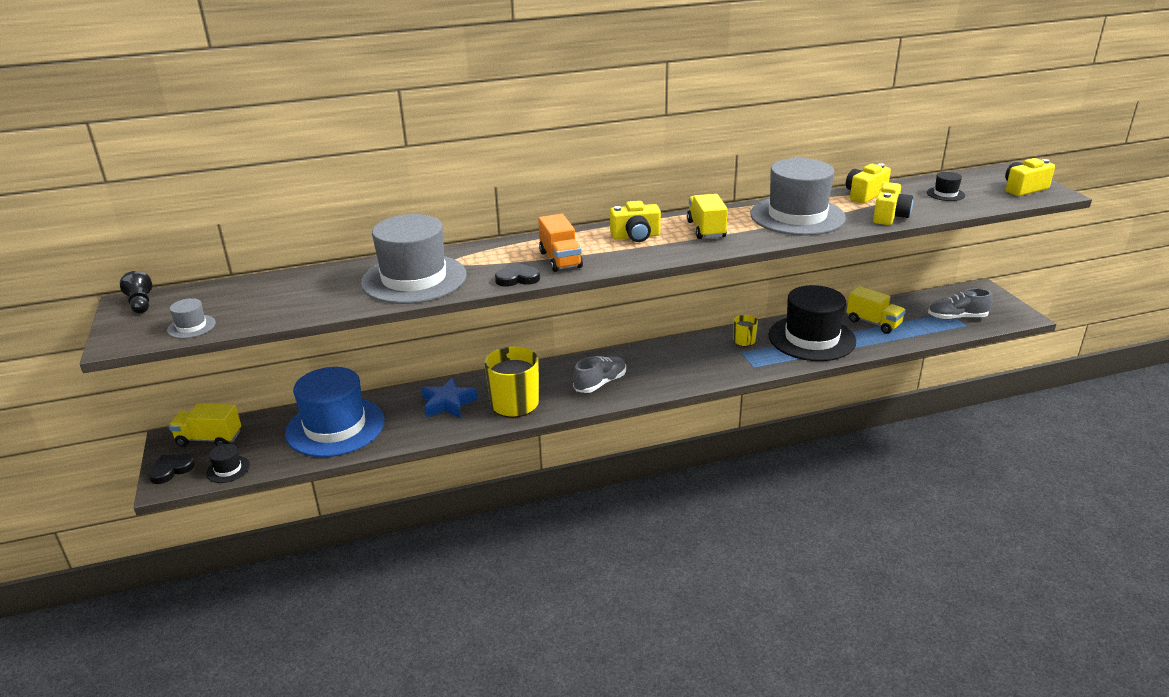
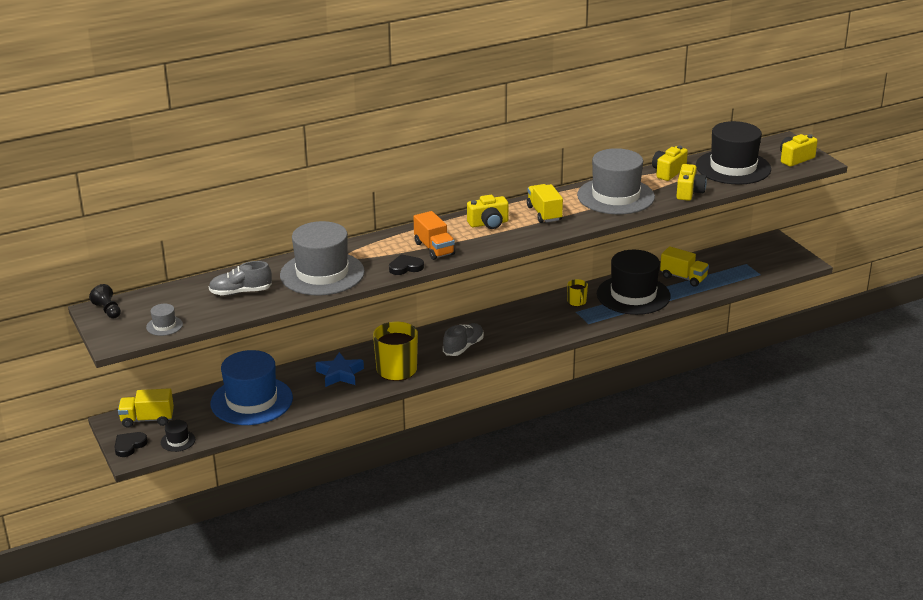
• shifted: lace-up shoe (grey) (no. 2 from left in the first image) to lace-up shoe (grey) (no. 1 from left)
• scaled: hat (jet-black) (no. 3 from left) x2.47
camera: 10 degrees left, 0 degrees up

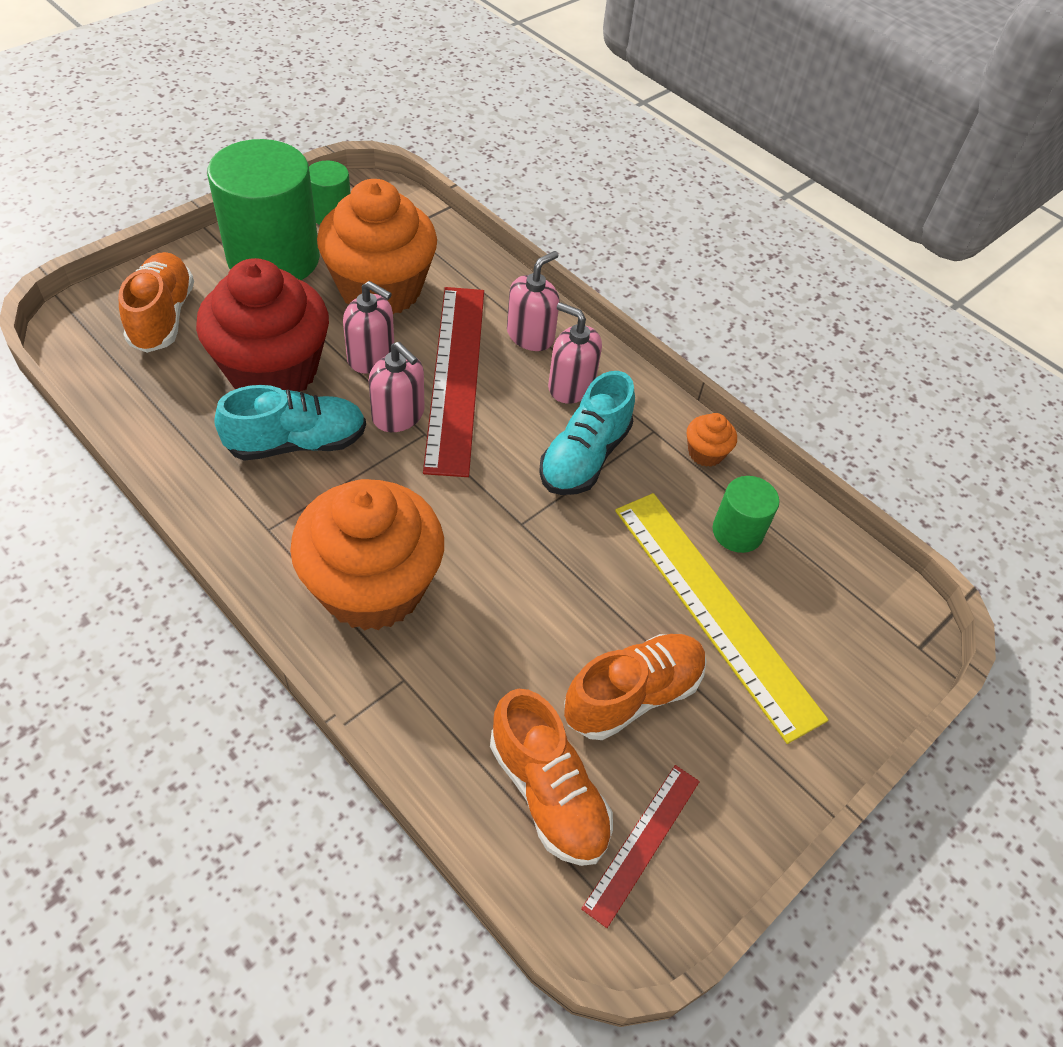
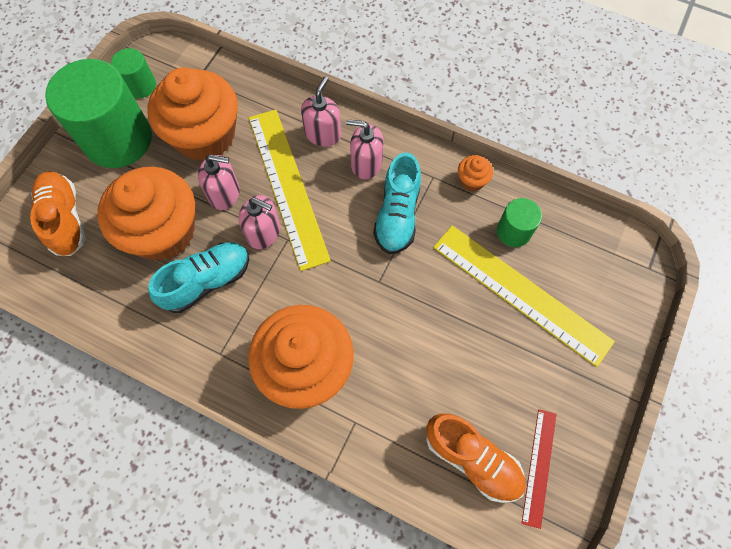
• repainted: muffin (red) to muffin (bright orange) (no. 1 from left)
• repainted: straightedge (red) (no. 1 from left) to straightedge (golden) (no. 1 from left)
• gone: lace-up shoe (bright orange) (no. 3 from left)
camera: 15 degrees left, 15 degrees up

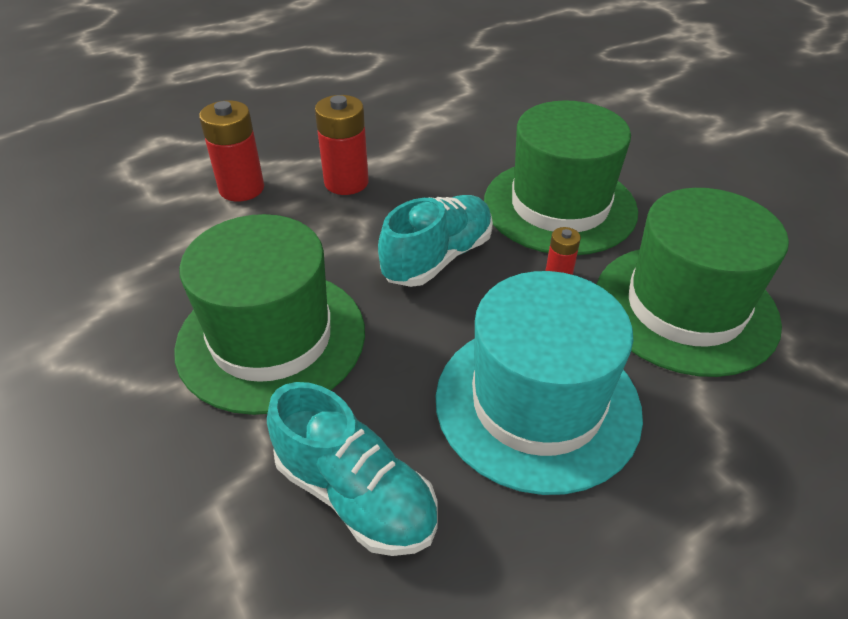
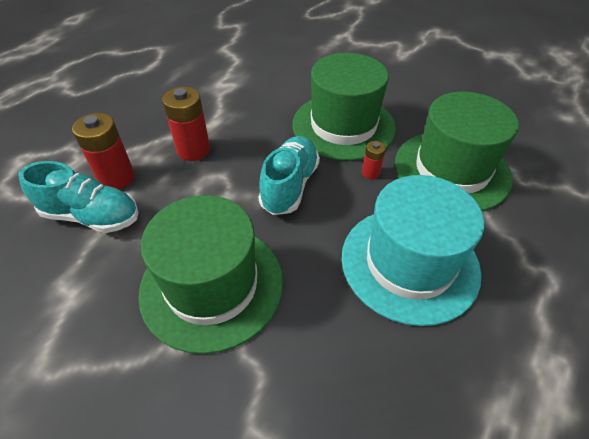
• shifted: lace-up shoe (turquoise) (no. 1 from left)
camera: 25 degrees left, 5 degrees up

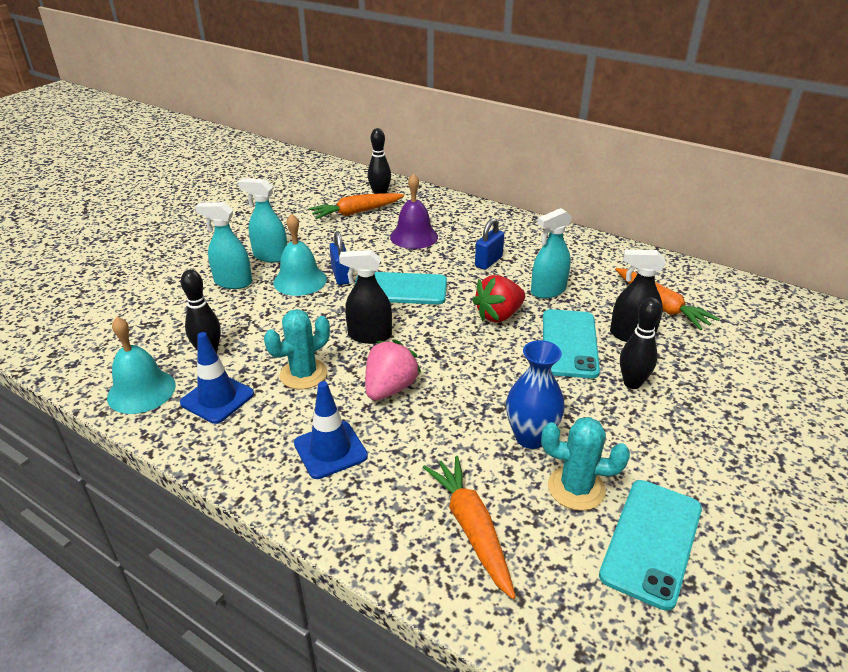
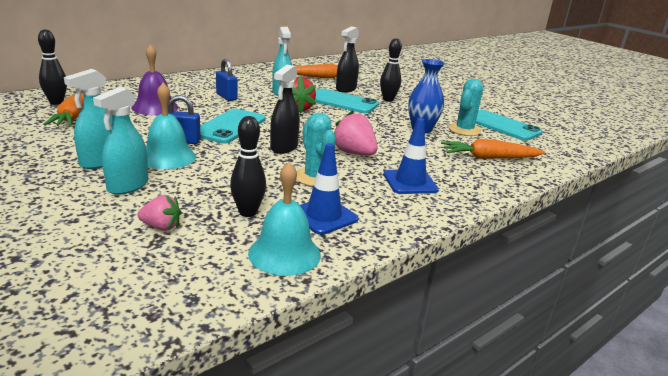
• new: berry (rose-pink) (no. 1 from left)
camera: 75 degrees left, 10 degrees down

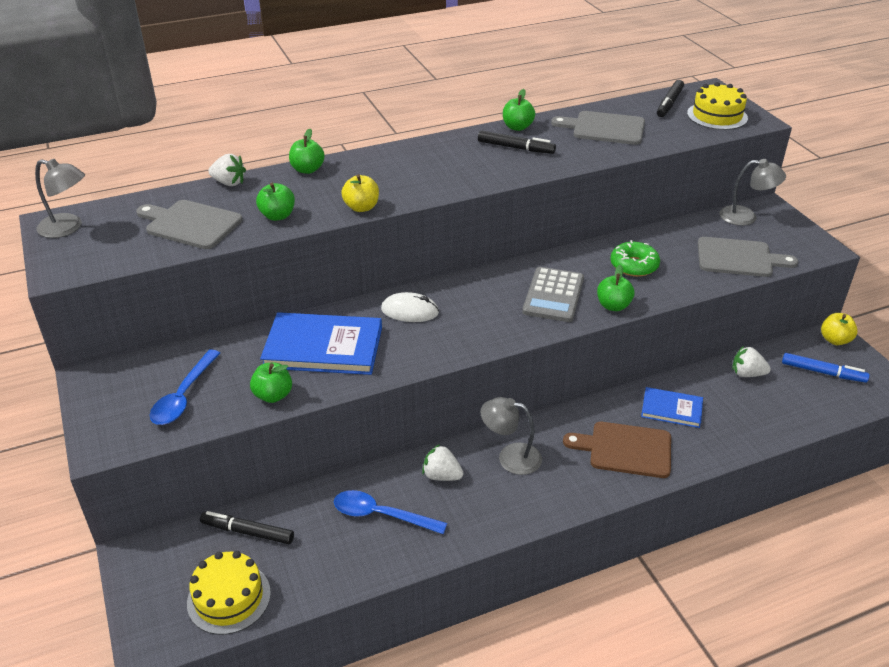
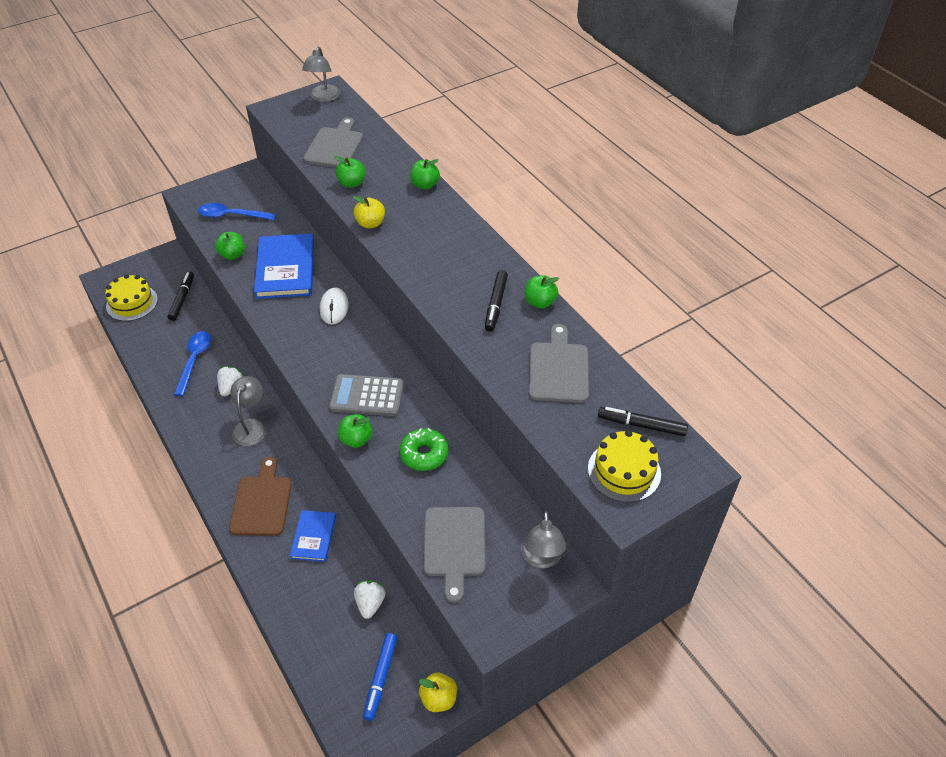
• gone: berry (white) (no. 1 from left)
camera: 80 degrees right, 10 degrees up

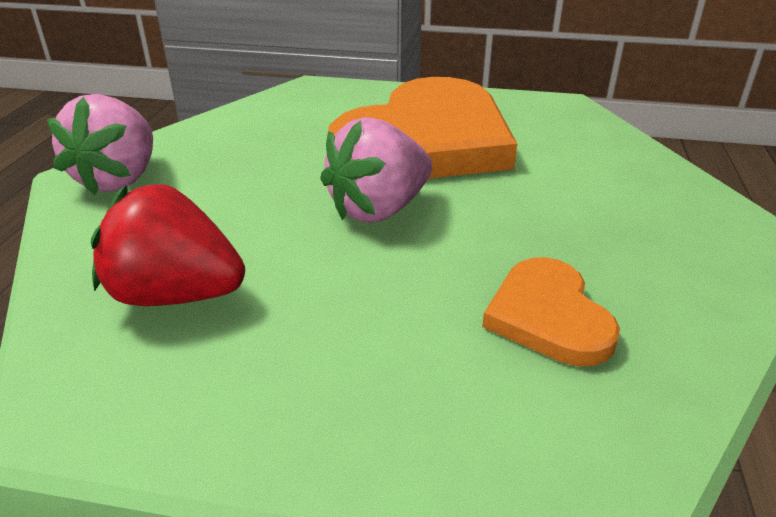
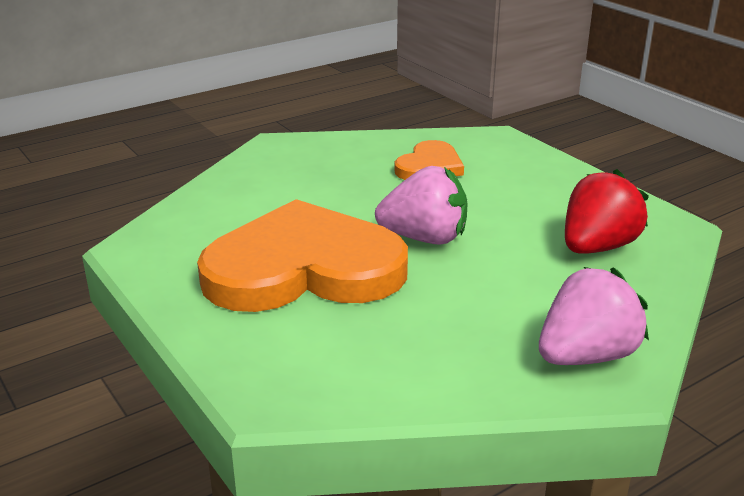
• rotated: berry (red) 105 degrees counterclockwise
camera: 135 degrees left, 5 degrees down

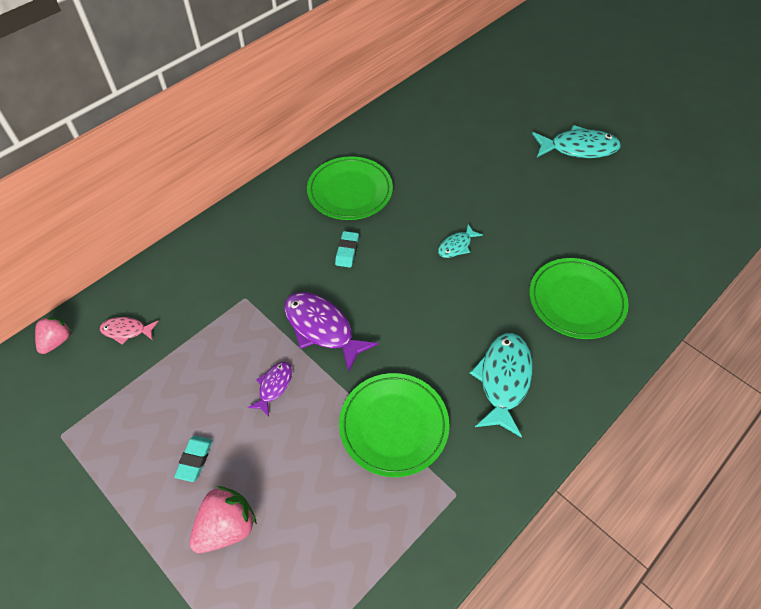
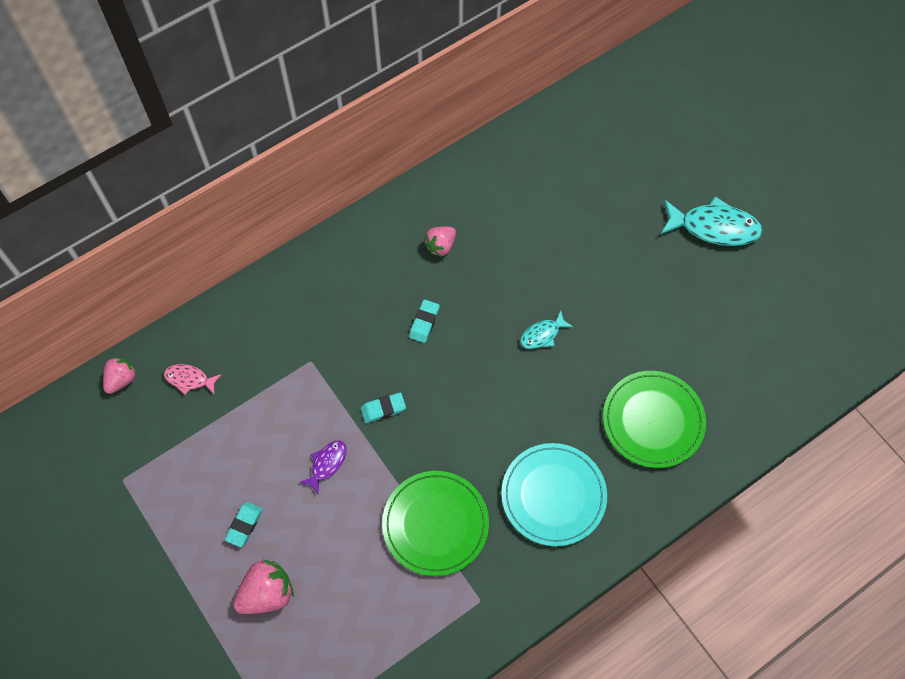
• swapped: fish figure (purple) (no. 2 from left) to pencil eraser (turquoise) (no. 2 from left)
• swapped: plate (leaf-green) (no. 1 from left) to berry (rose-pink) (no. 3 from left)
• swapped: fish figure (turquoise) (no. 2 from left) to plate (turquoise)
camera: 10 degrees right, 10 degrees up

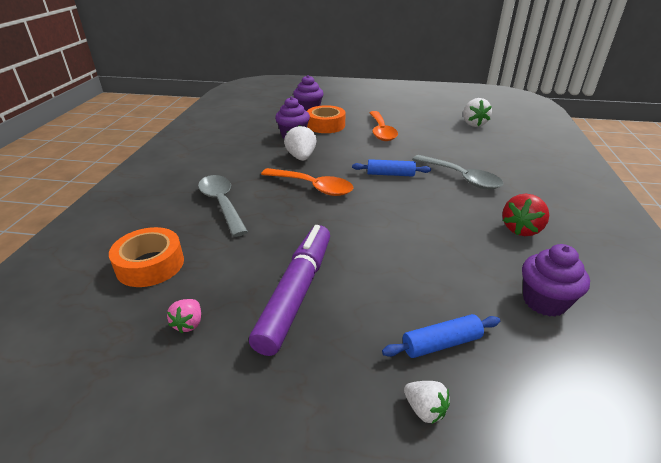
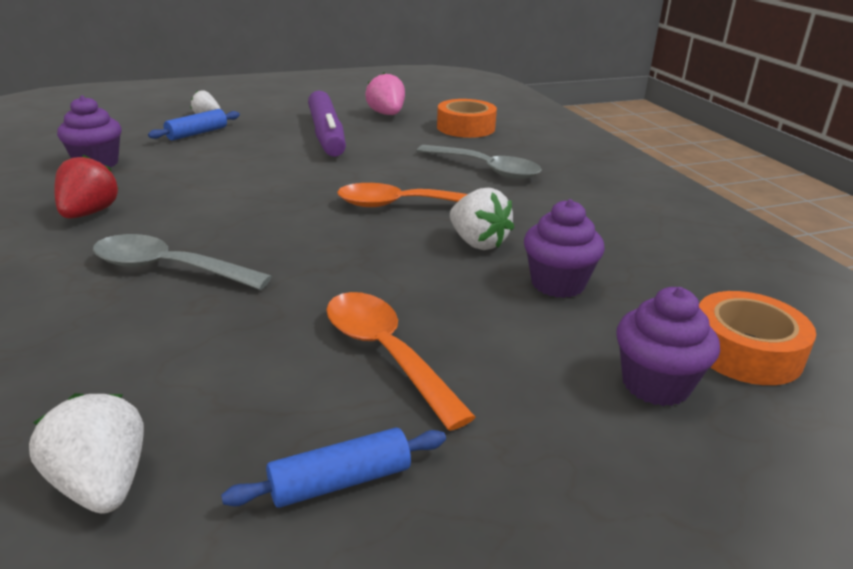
• shifted: dough roller (royal blue) (no. 1 from left in the first image) to dough roller (royal blue) (no. 2 from left)
• scaled: berry (rose-pink) x1.66
• shifted: tape (bright orange) (no. 2 from left)
camera: 150 degrees right, 5 degrees down

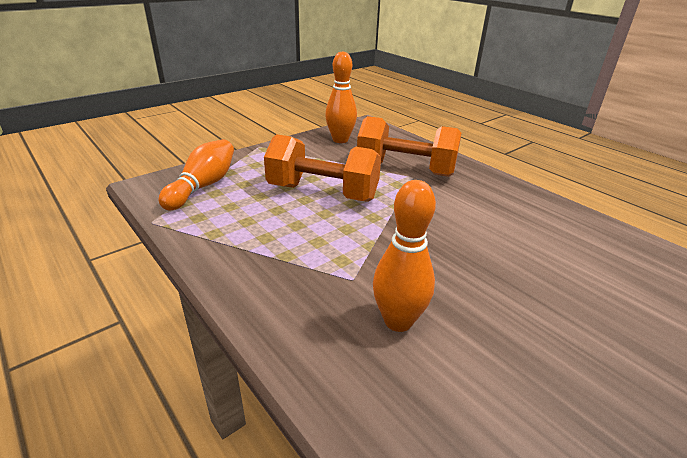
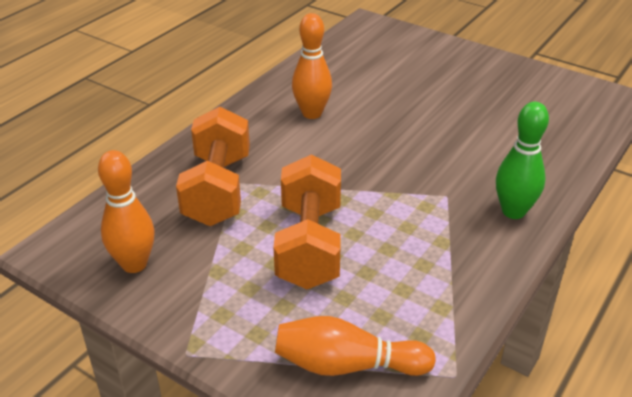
• shifted: bowling pin (bright orange) (no. 3 from left in the first image) to bowling pin (bright orange) (no. 2 from left)
• new: bowling pin (leaf-green)
camera: 105 degrees left, 5 degrees up

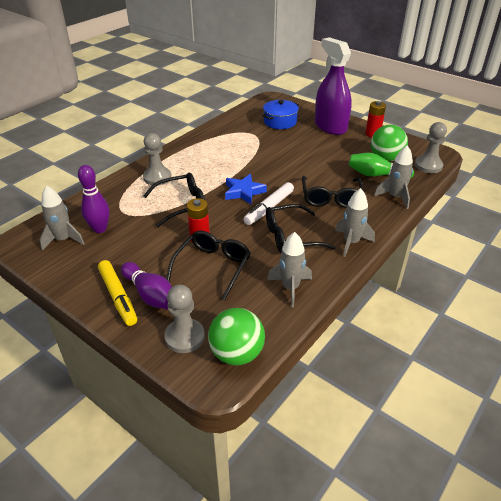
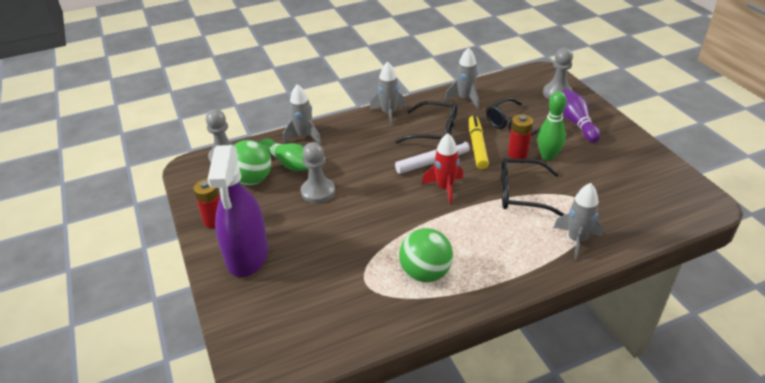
• shifted: pawn (grey) (no. 1 from left in the first image) to pawn (grey) (no. 2 from left)
• shifted: play ball (leaf-green) (no. 1 from left in the first image) to play ball (leaf-green) (no. 2 from left)
• swapped: star (royal blue) to toy rocket (red)
• shifted: marker (golden)
• new: bowling pin (leaf-green) (no. 2 from left)
• shifted: toy rocket (grey) (no. 1 from left in the first image) to toy rocket (grey) (no. 4 from left)
• gone: bowling pin (purple) (no. 1 from left)
• gone: cooking pot (royal blue)
• gone: spectacles (jet-black) (no. 4 from left)
camera: 150 degrees left, 0 degrees up

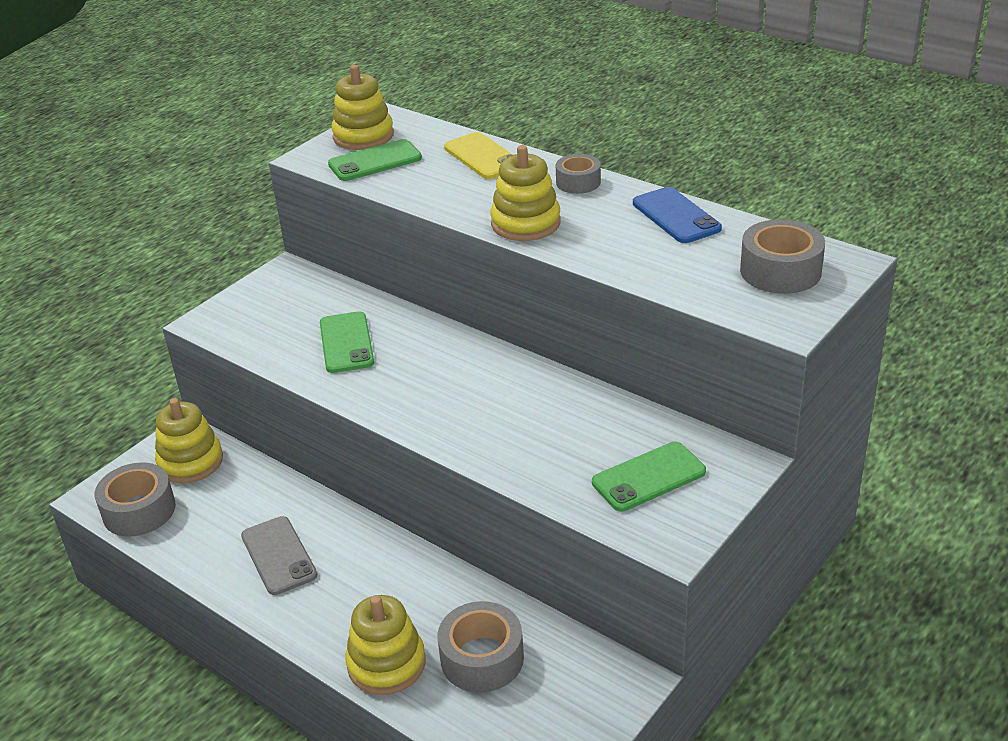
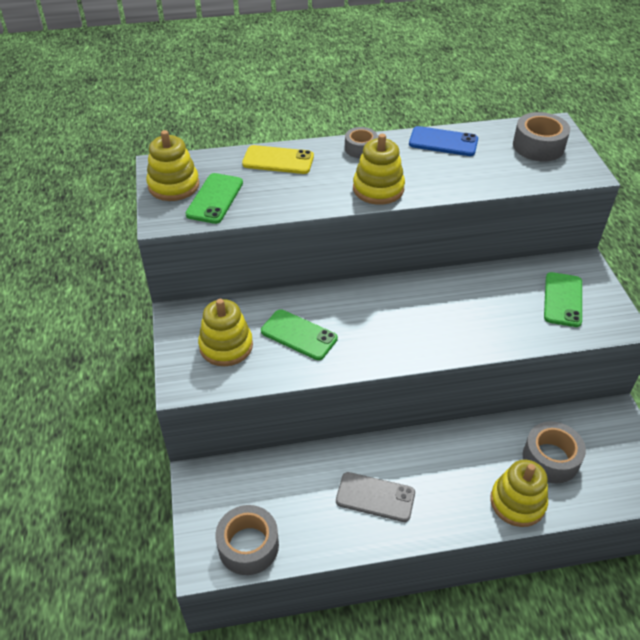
• shifted: stacking toy (golden) (no. 1 from left in the first image) to stacking toy (golden) (no. 2 from left)
camera: 50 degrees left, 10 degrees up

